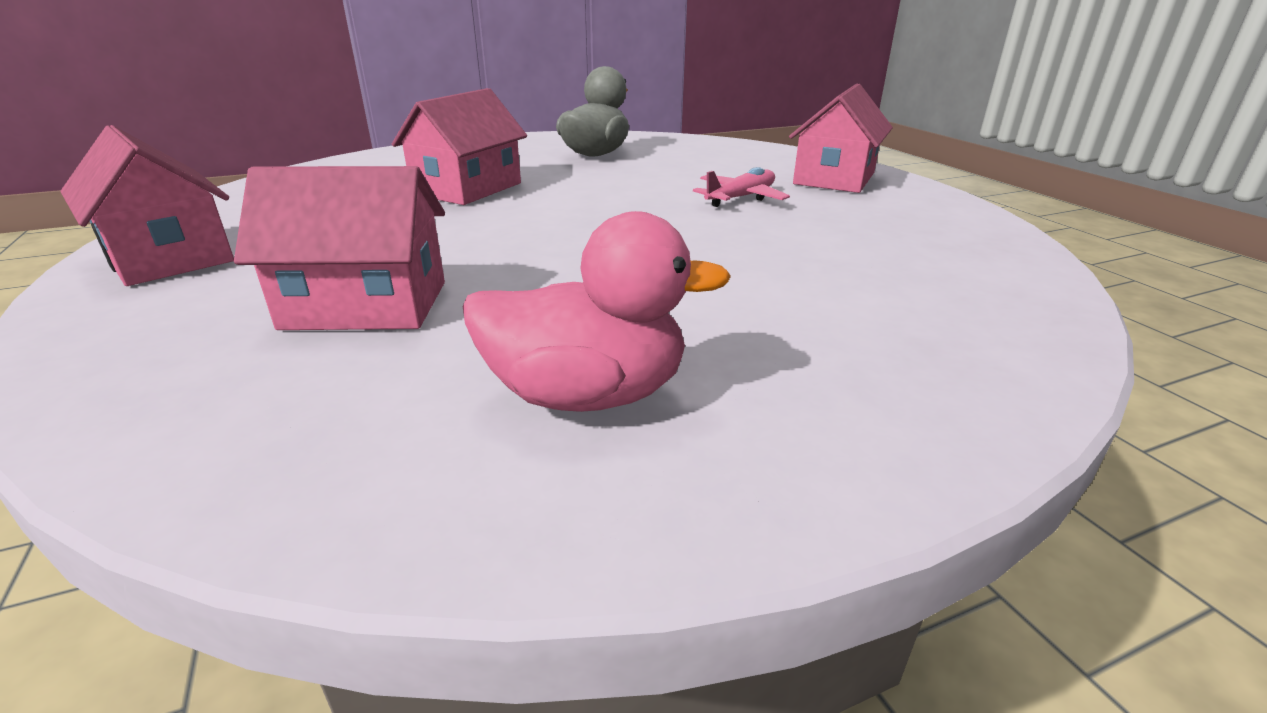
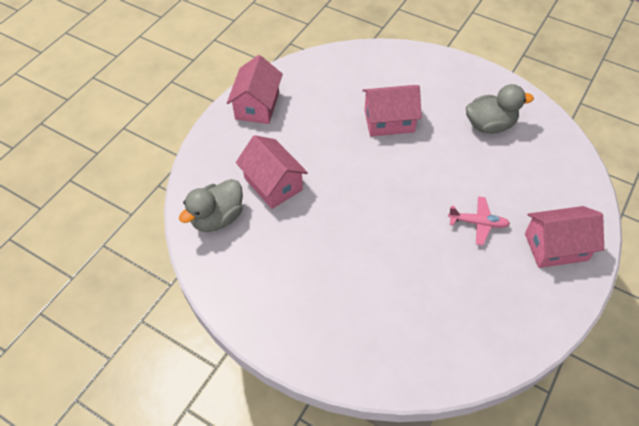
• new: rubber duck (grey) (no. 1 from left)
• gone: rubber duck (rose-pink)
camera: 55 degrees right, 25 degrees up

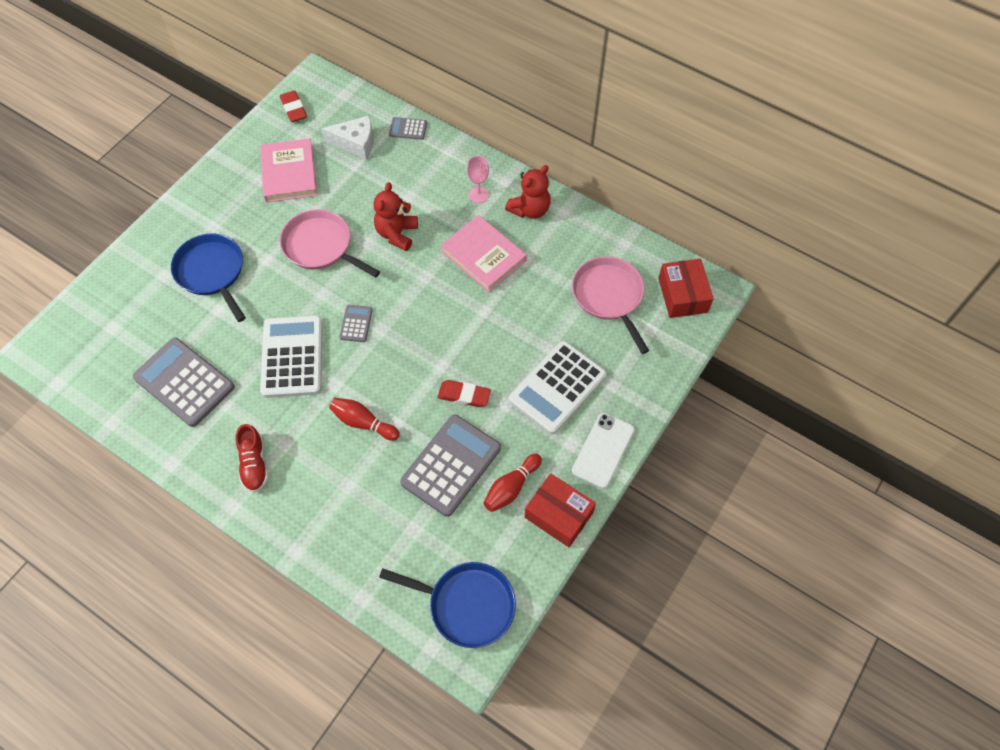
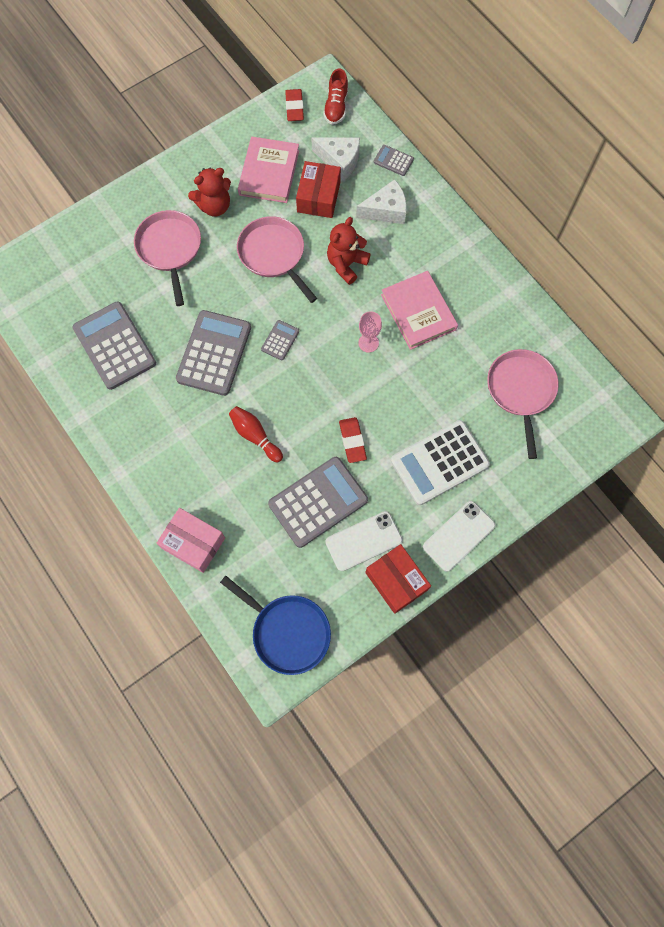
• repainted: pan (royal blue) (no. 1 from left) to pan (rose-pink) (no. 1 from left)
• new: parcel (rose-pink)
• repainted: calculator (white) (no. 1 from left) to calculator (grey) (no. 2 from left)
• shifted: teddy (red) (no. 2 from left in the first image) to teddy (red) (no. 1 from left)
• shifted: parcel (red) (no. 2 from left in the first image) to parcel (red) (no. 1 from left)
• shifted: lace-up shoe (red)
• swapped: bowling pin (red) (no. 2 from left) to smartphone (white) (no. 1 from left)
• rotated: pencil eraser (red) (no. 2 from left) 45 degrees clockwise
• new: cheese wedge (white) (no. 2 from left)
• shifted: wine glass (rose-pink)
camera: 20 degrees right, 10 degrees up

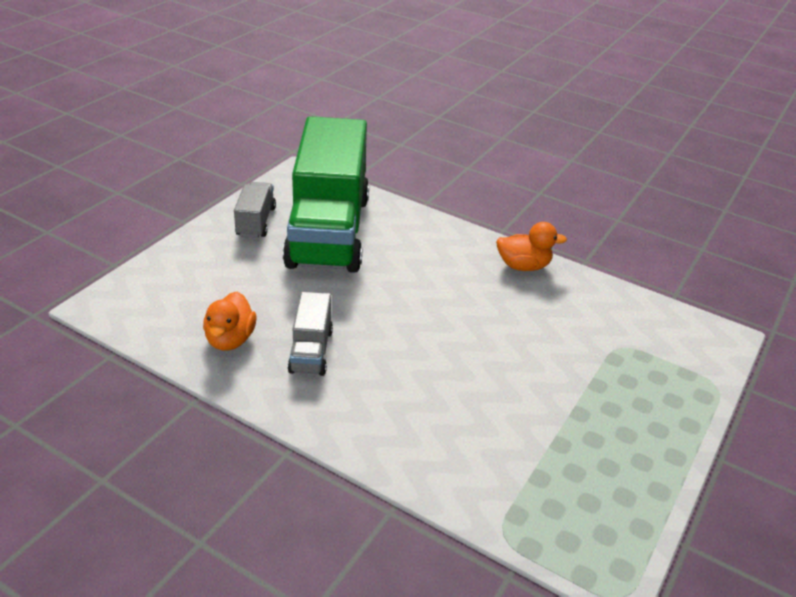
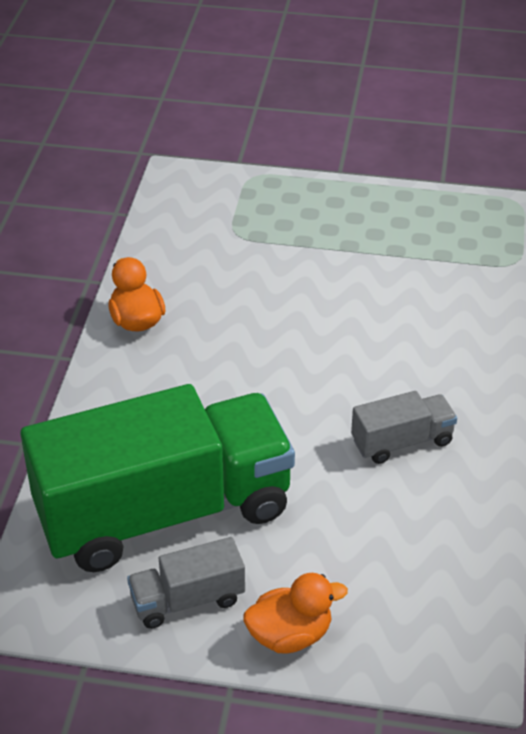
• shifted: rubber duck (bright orange) (no. 1 from left in the first image) to rubber duck (bright orange) (no. 2 from left)
camera: 110 degrees left, 5 degrees up

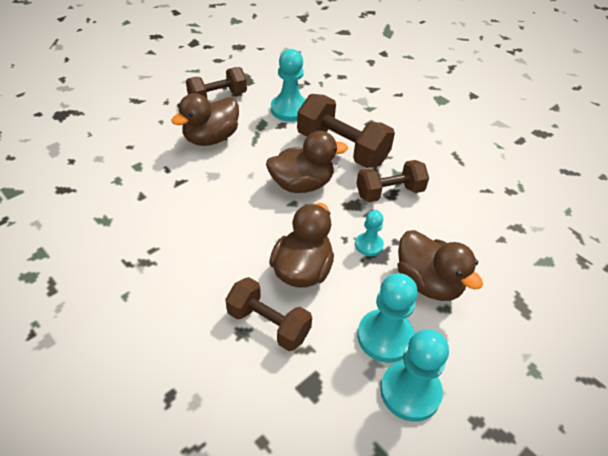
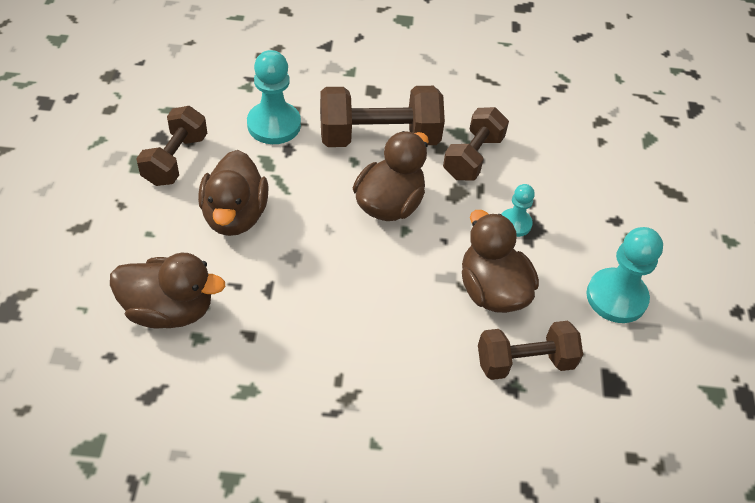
• shifted: rubber duck (dark brown) (no. 4 from left in the first image) to rubber duck (dark brown) (no. 1 from left)
• gone: pawn (turquoise) (no. 4 from left)
camera: 45 degrees left, 5 degrees up

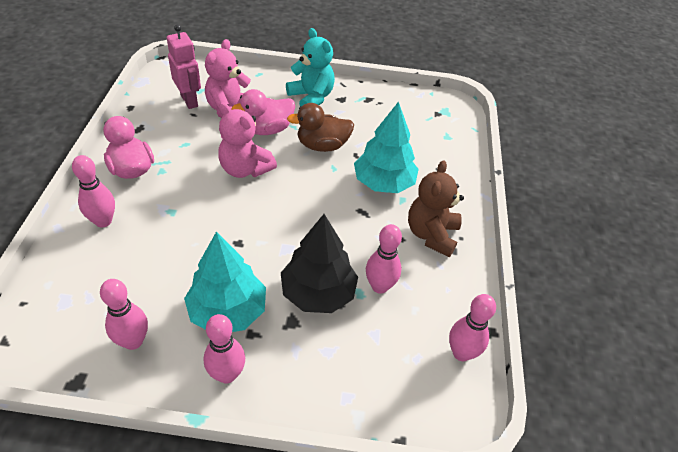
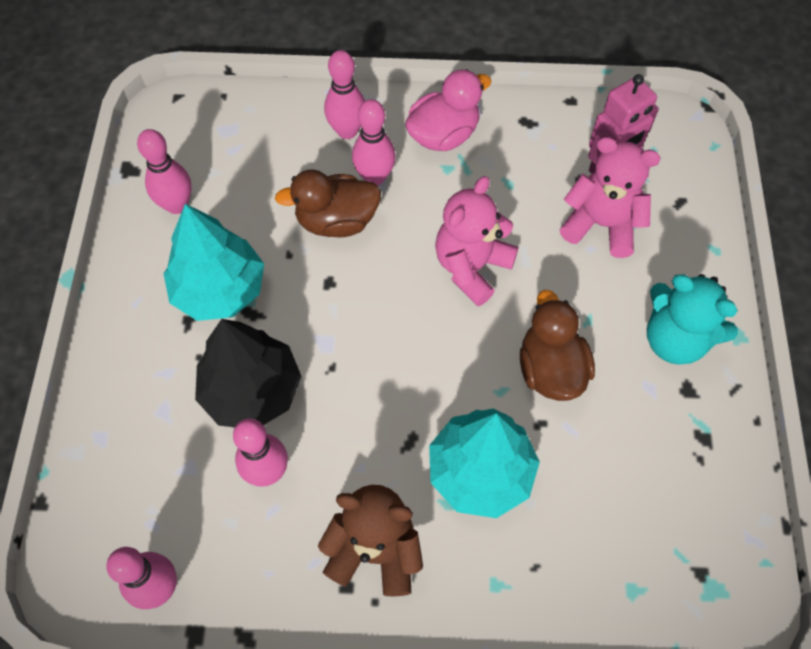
• new: rubber duck (dark brown) (no. 1 from left)
• shifted: bowling pin (rose-pink) (no. 3 from left in the first image) to bowling pin (rose-pink) (no. 5 from left)
• rotated: teddy (turquoise) 75 degrees clockwise
• gone: rubber duck (rose-pink) (no. 2 from left)
camera: 90 degrees right, 15 degrees up

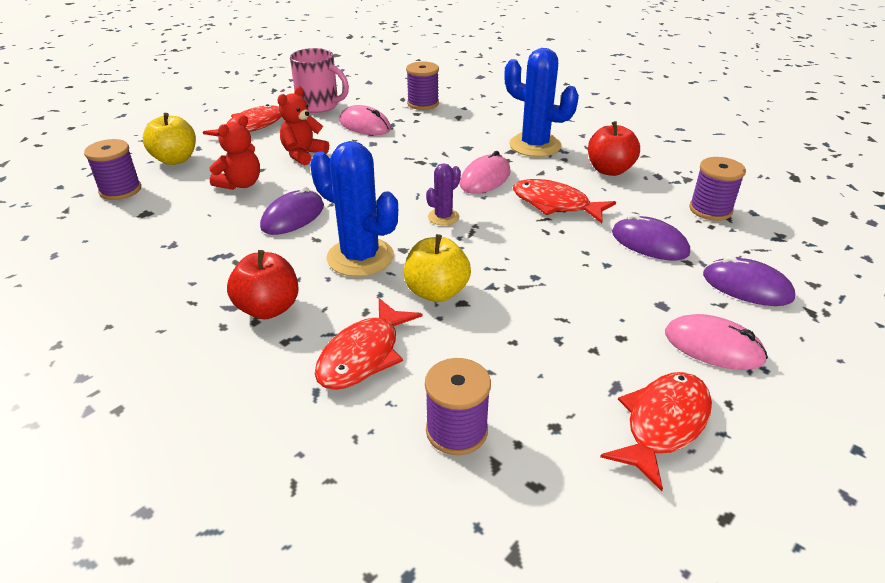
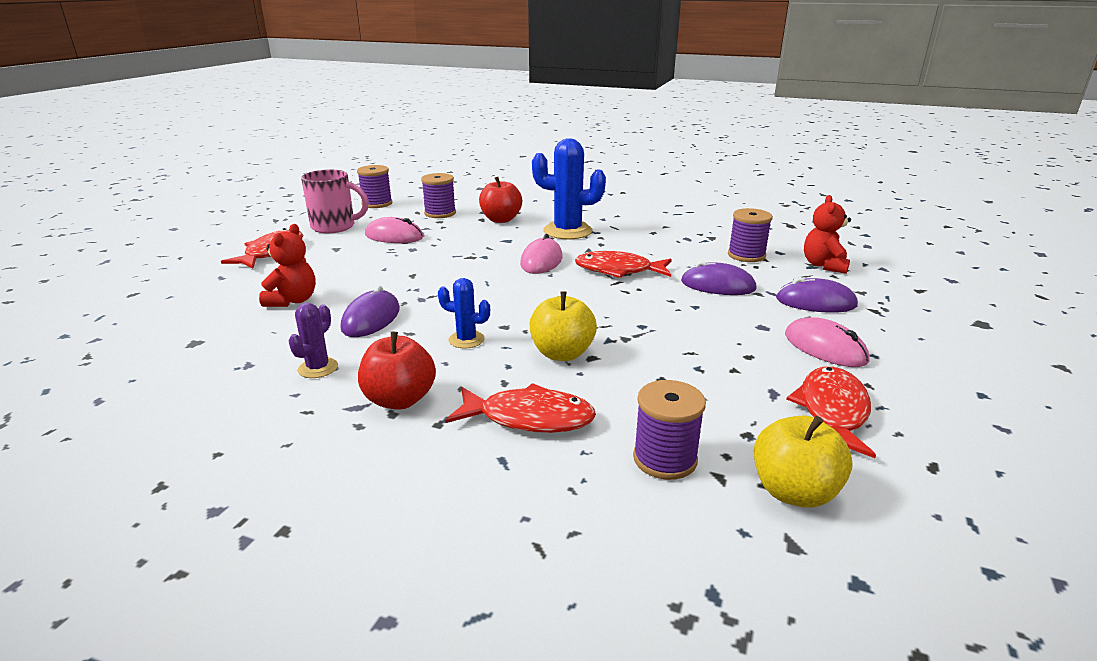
• shifted: prickly plant (purple)
• shifted: reel of thread (purple) (no. 1 from left)
• scaled: prickly plant (royal blue) (no. 1 from left) x0.51
• rotated: fish figure (red) (no. 2 from left) 90 degrees counterclockwise
• shifted: toy apple (red) (no. 2 from left)
• shifted: toy apple (golden) (no. 1 from left in the first image) to toy apple (golden) (no. 2 from left)
• rotated: mouse (rose-pink) (no. 3 from left) 45 degrees clockwise
• shifted: teddy (red) (no. 2 from left)
camera: 20 degrees left, 10 degrees down

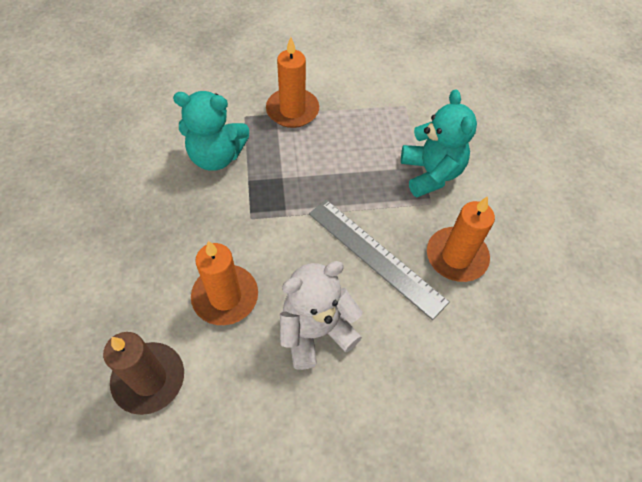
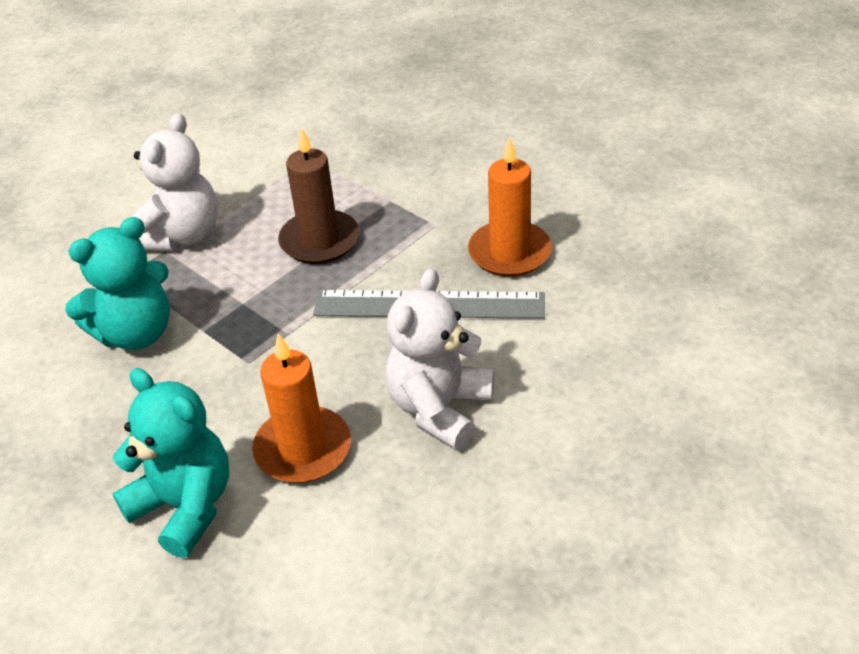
• shifted: teddy (turquoise) (no. 2 from left)
• swapped: pillar candle (bright orange) (no. 2 from left) to teddy (white) (no. 1 from left)
• shifted: pillar candle (dark brown)
camera: 35 degrees left, 15 degrees down

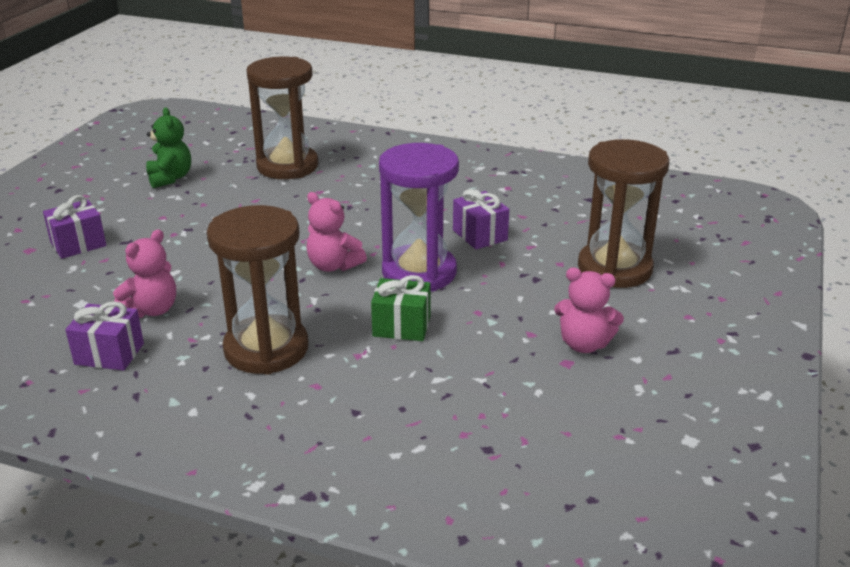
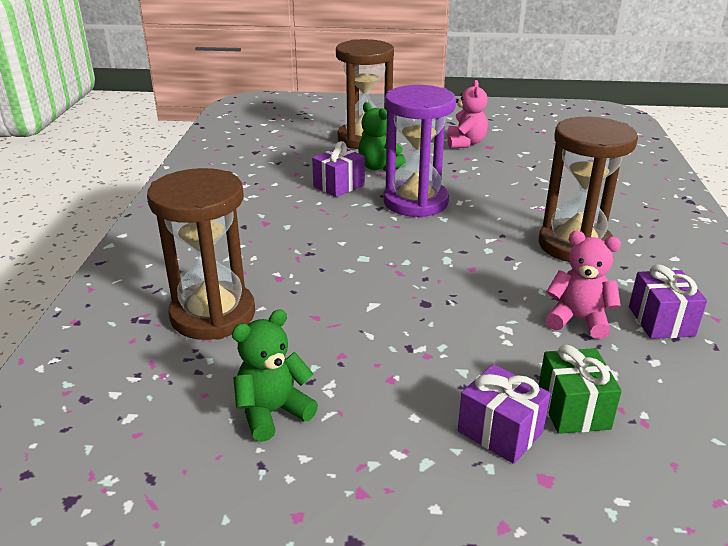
• new: teddy (leaf-green) (no. 2 from left)
• shifted: wrapped gift (leaf-green)
• gone: teddy (rose-pink) (no. 2 from left)
camera: 105 degrees left, 0 degrees up

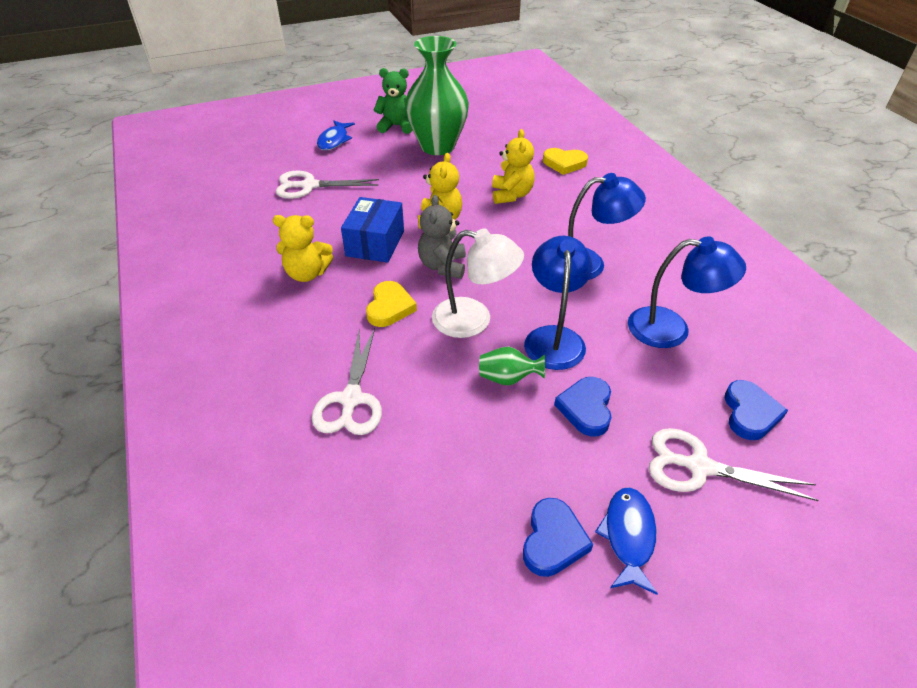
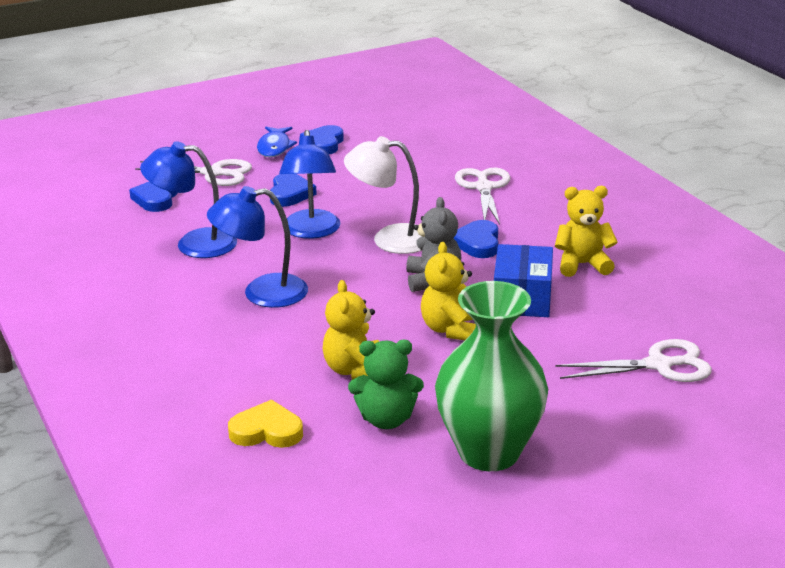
• shifted: teddy (leaf-green)
• repainted: heart (golden) (no. 1 from left) to heart (royal blue) (no. 4 from left)
• gone: fish figure (royal blue) (no. 1 from left)
• gone: tall vase (leaf-green) (no. 2 from left)
camera: 175 degrees right, 15 degrees down

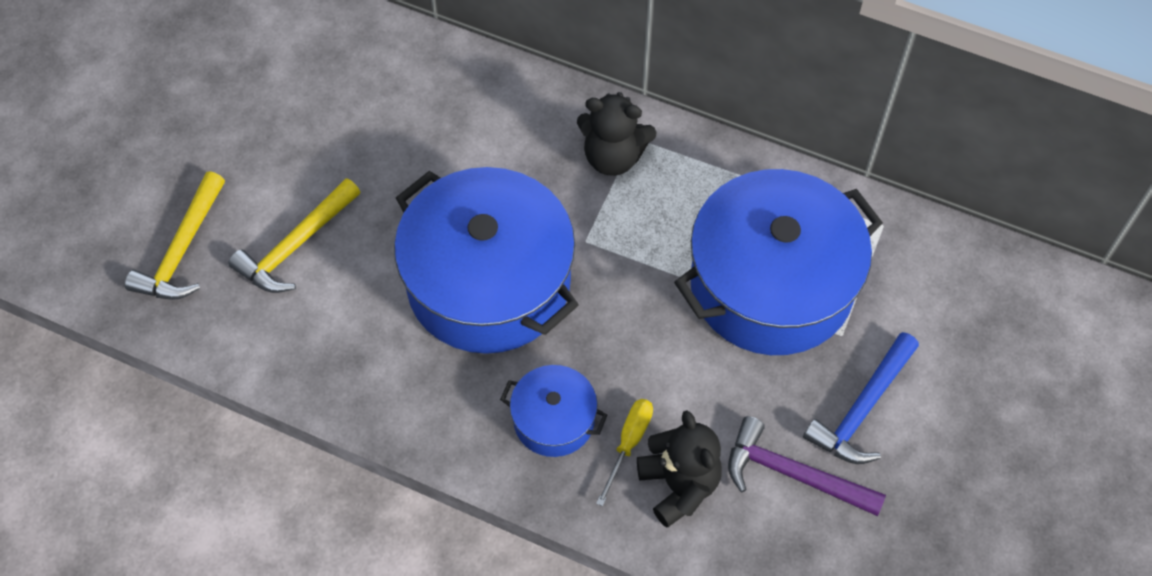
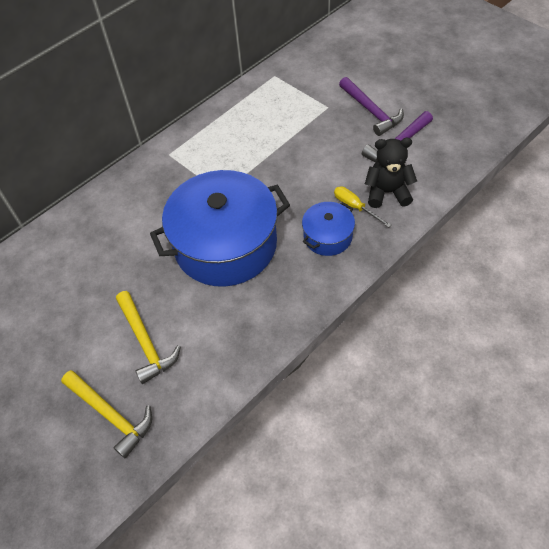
• repainted: carpenter's hammer (royal blue) to carpenter's hammer (purple) (no. 1 from left)
• gone: teddy (jet-black) (no. 1 from left)
• gone: cooking pot (royal blue) (no. 3 from left)
camera: 65 degrees left, 5 degrees down

